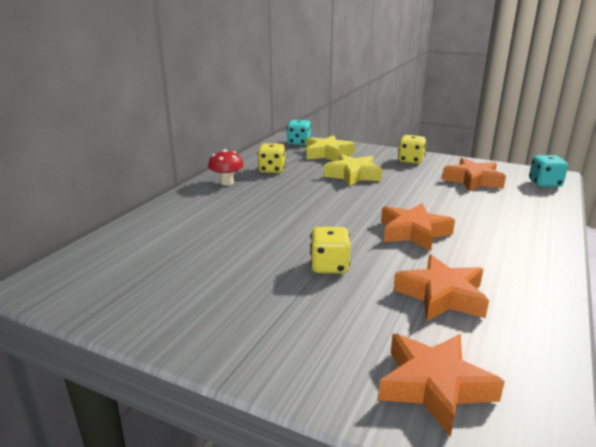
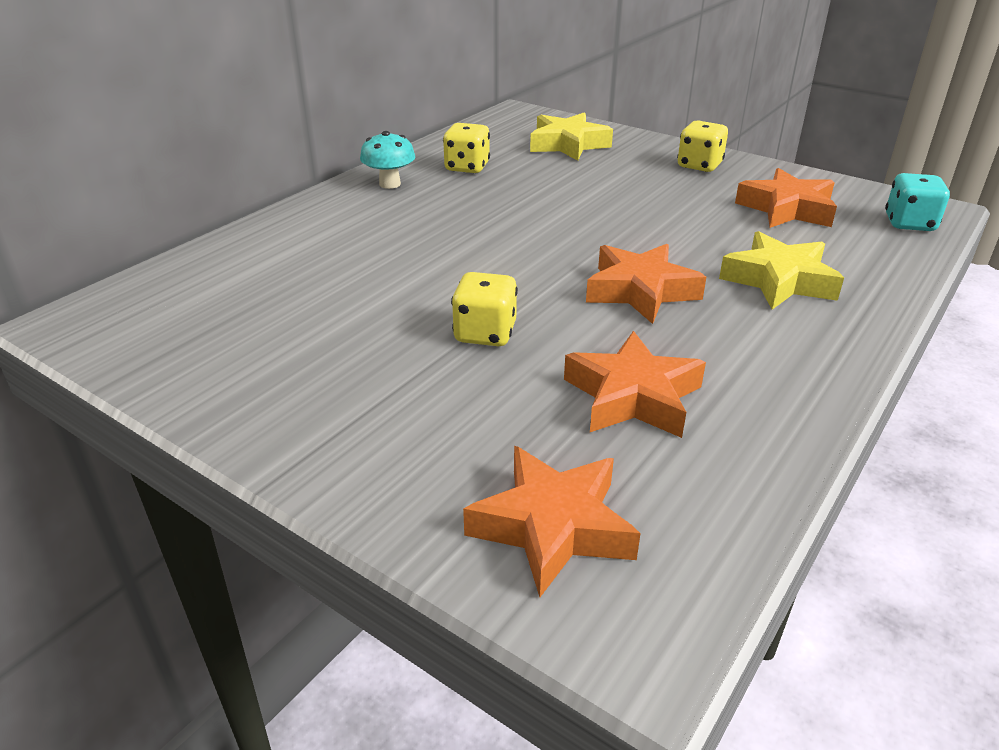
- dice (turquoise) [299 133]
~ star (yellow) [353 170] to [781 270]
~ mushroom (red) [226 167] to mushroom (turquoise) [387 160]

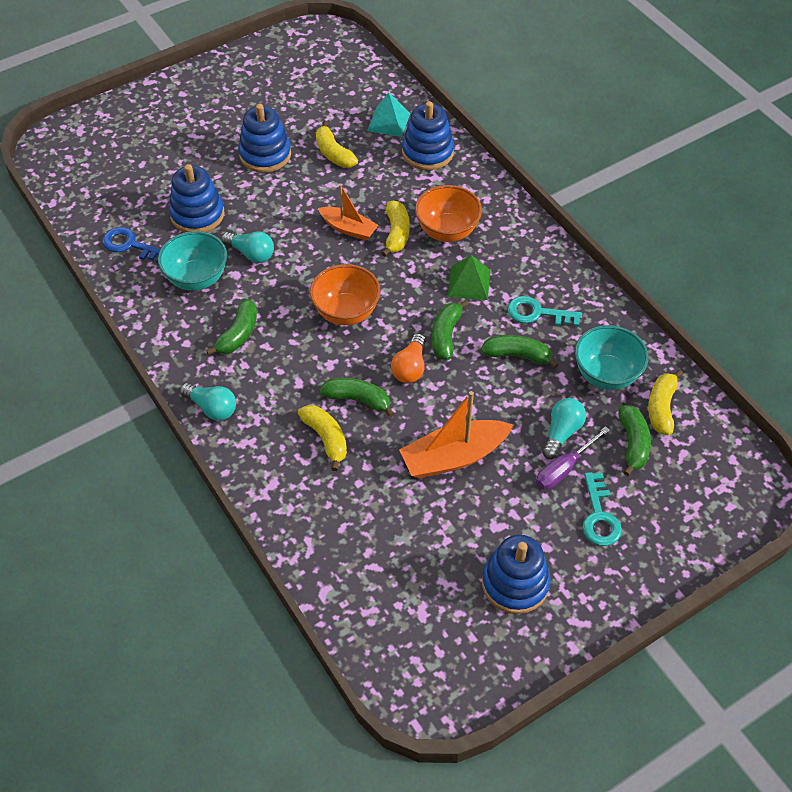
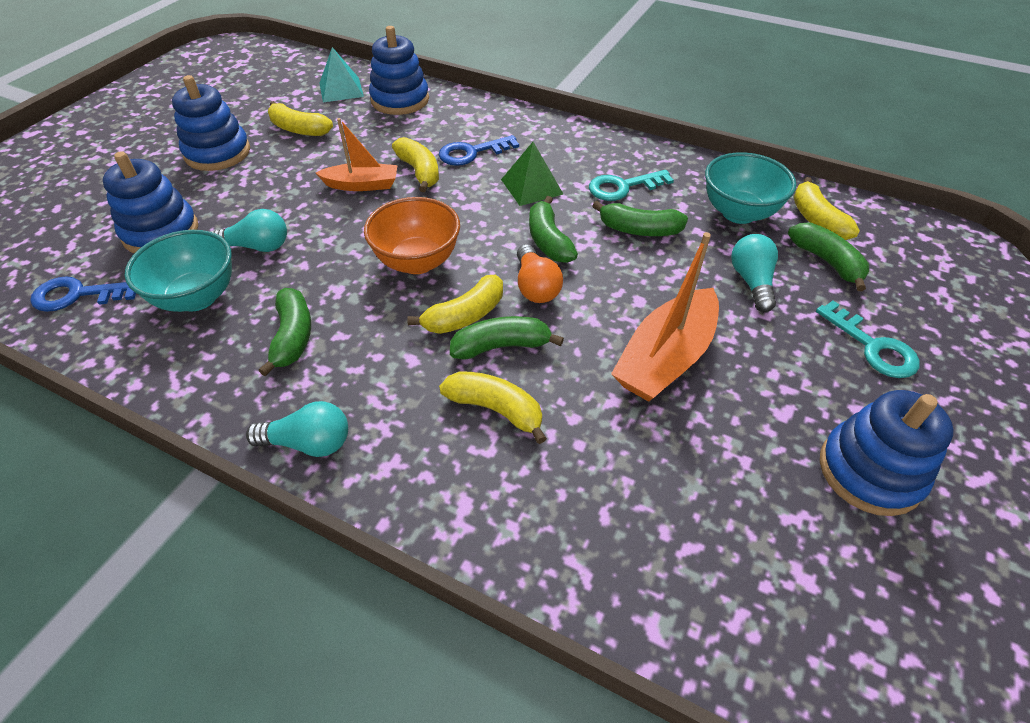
- screwdriver (purple) [573 458]
+ banana (yellow) [455 304]
~ bowl (orange) [448 213] to key (blue) [479 150]
~ banana (green) [520 352] = [640 218] 150 degrees counterclockwise

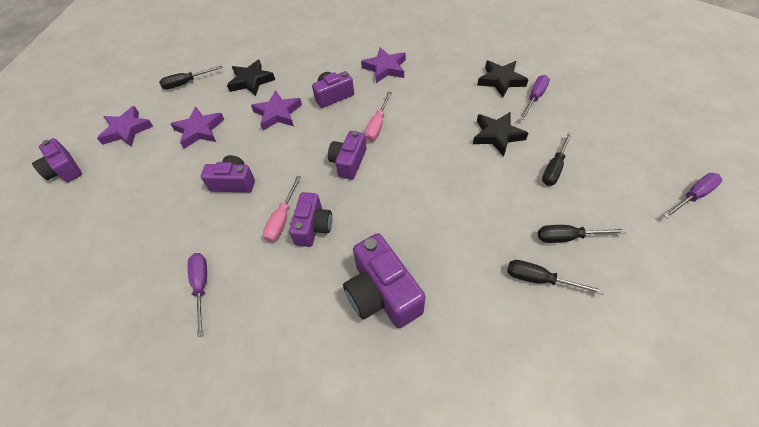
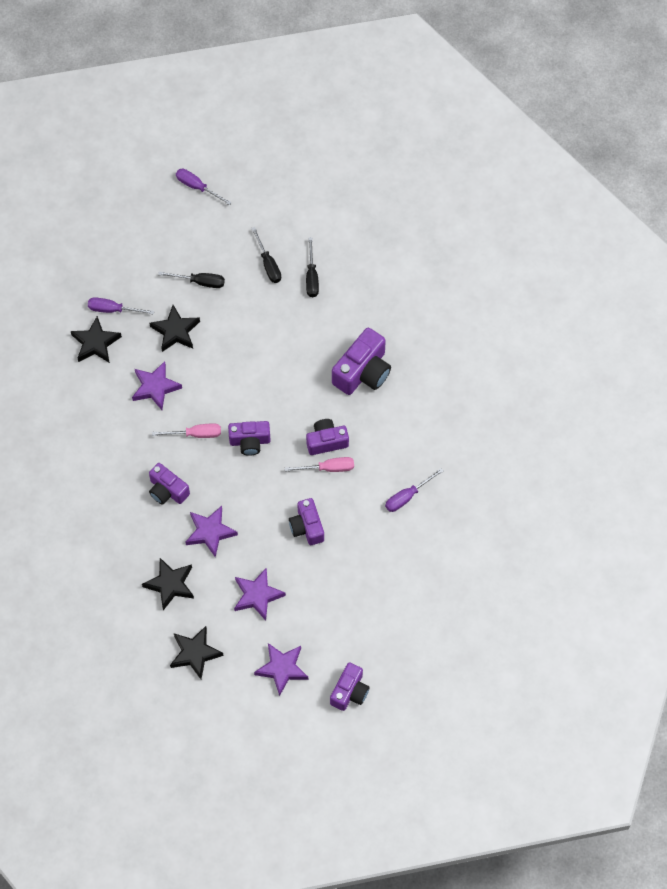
~ star (purple) [383 65] to [157 385]
~ screwdriver (black) [191 77] to star (black) [197 652]

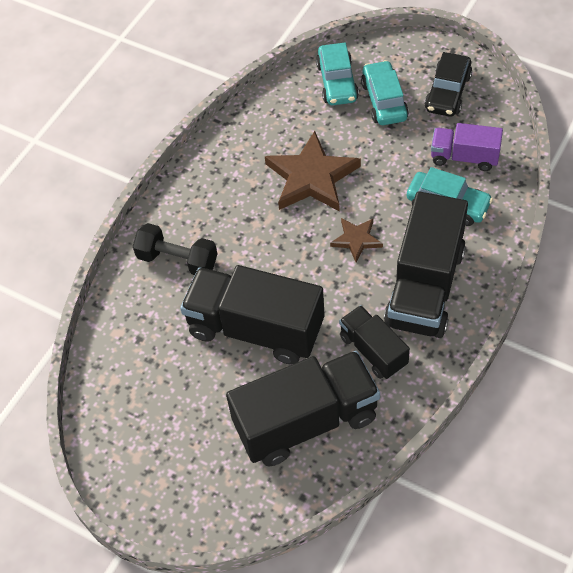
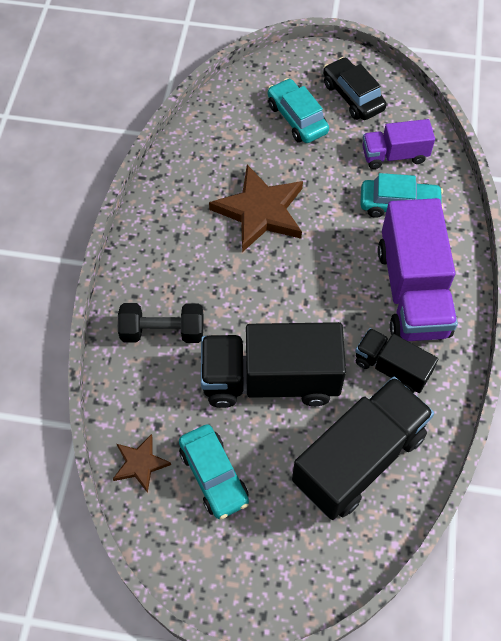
~ car (turquoise) [337 74] to [214 471]
~ star (brown) [356 240] to [142 463]
~ truck (black) [426 264] to truck (purple) [418 269]
~ car (black) [448 84] = [355 88] 150 degrees clockwise

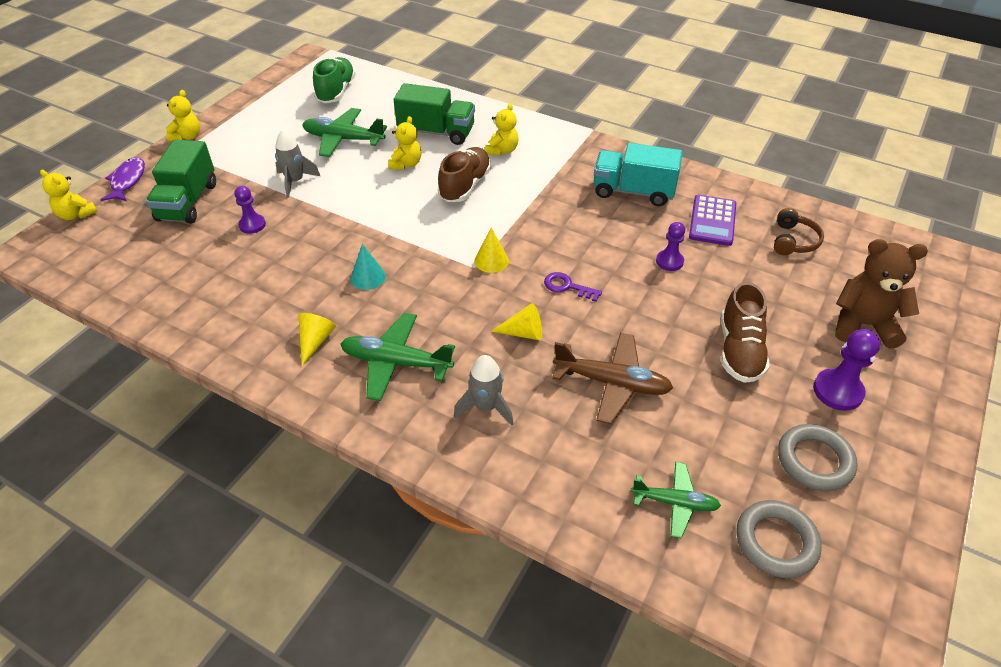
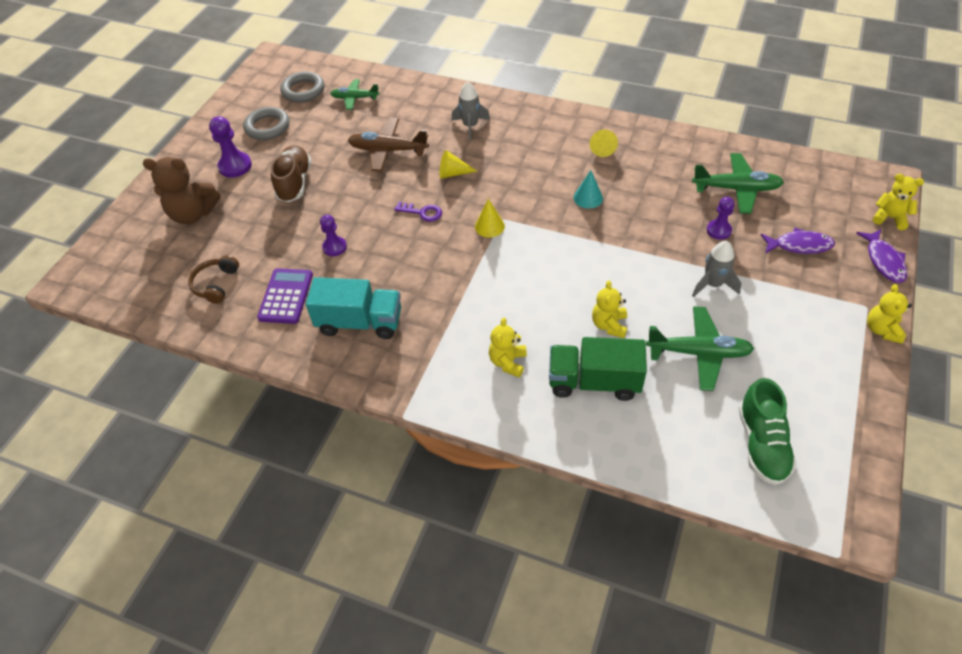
- shoe (brown) [464 174]
~ plane (green) [397 357] to [738 183]
~ truck (green) [181 182] to fish (purple) [797 240]

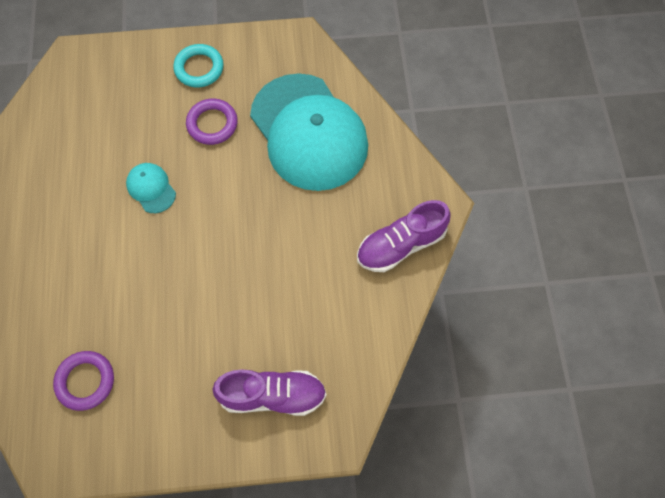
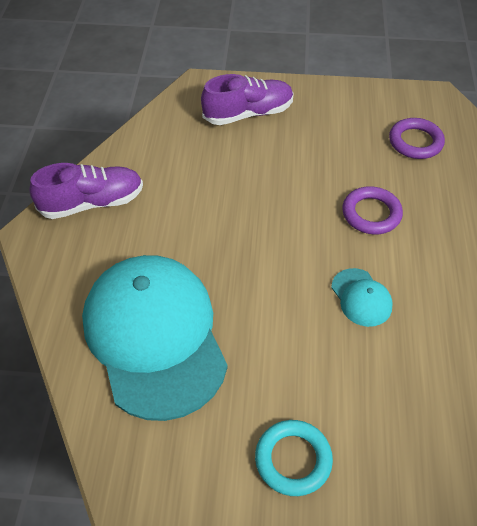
~ ring (purple) [212 122] to [372 210]
~ shoe (purple) [270 392] = [247 99] 150 degrees clockwise

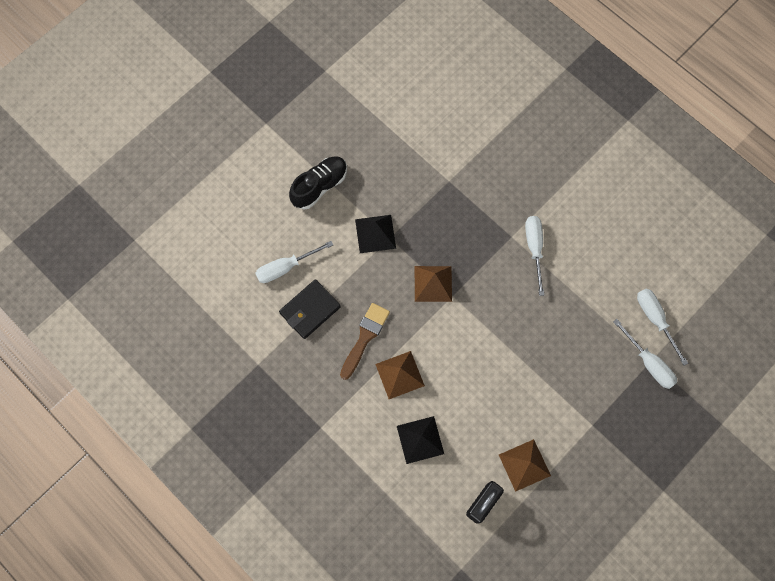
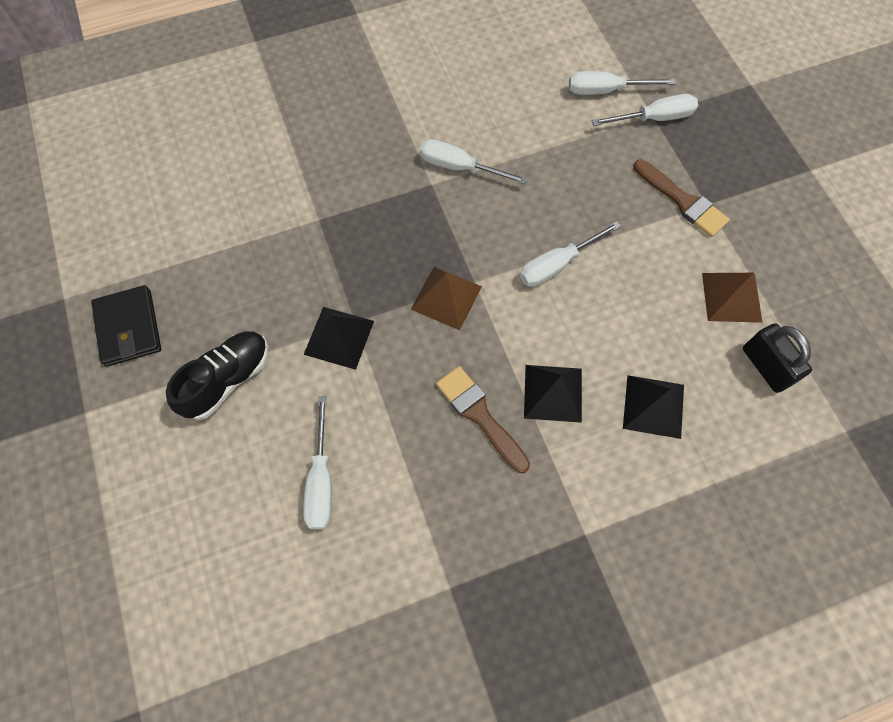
+ screwdriver (white) [570 254]
+ brush (brown) [681 198]
~ wallet (black) [310 309] to [126 326]
~ pyramid (brown) [400 375] to pyramid (black) [553 394]
~ shoe (black) [318 182] = [217 375] 60 degrees clockwise

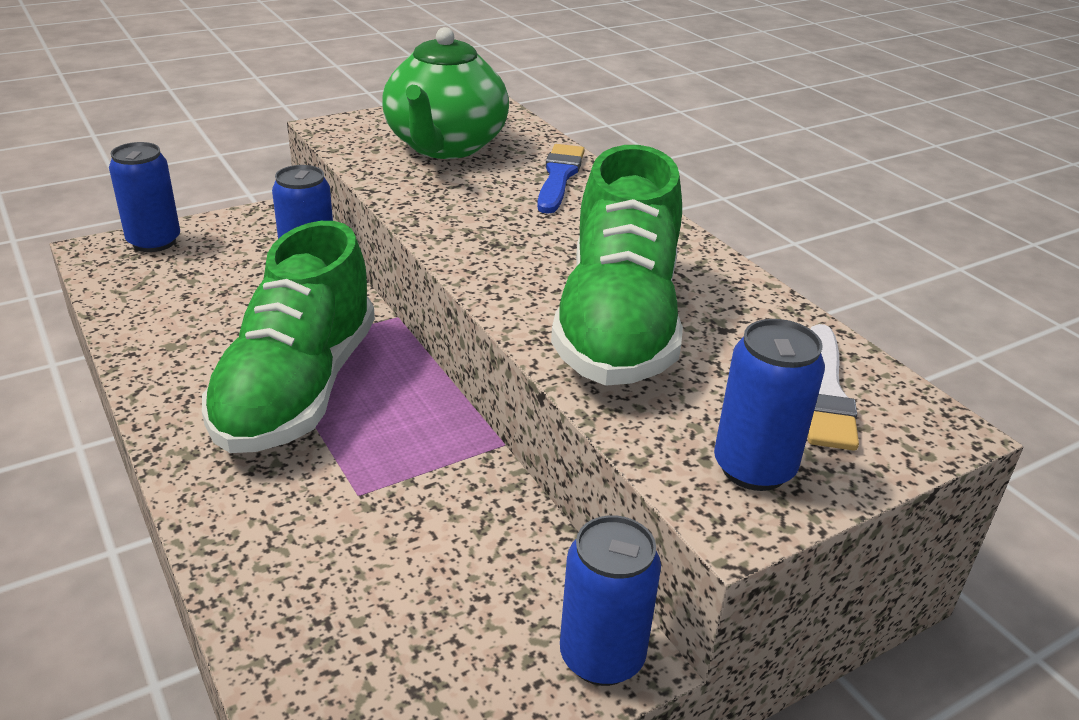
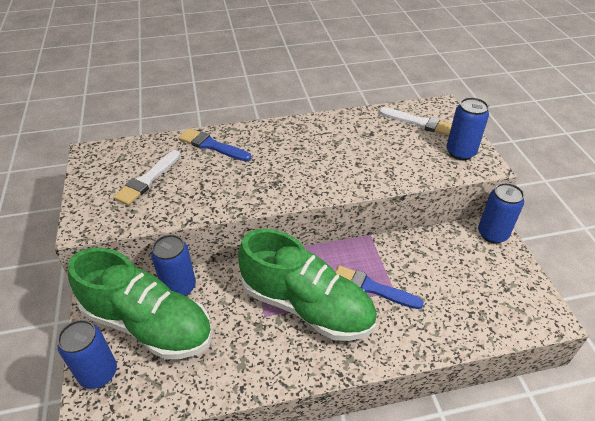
+ brush (blue) [380 287]
~ shoe (green) [617 265] to [140 303]
~ teapot (green) [445 93] to brush (white) [146 177]

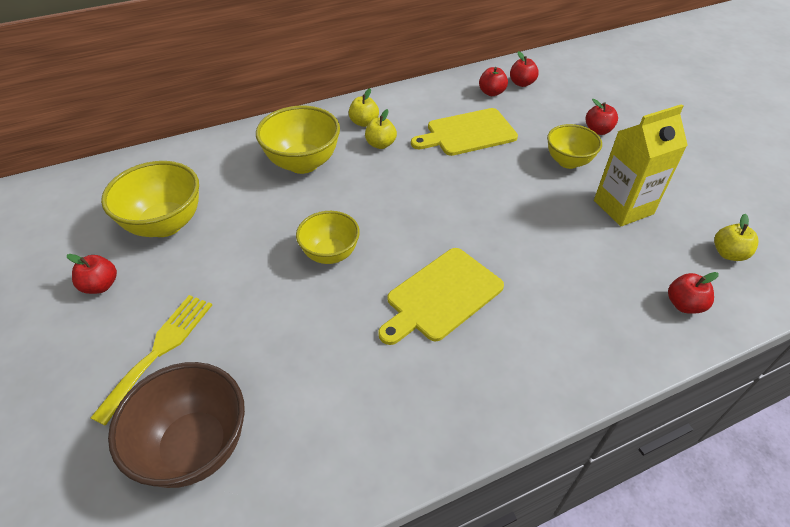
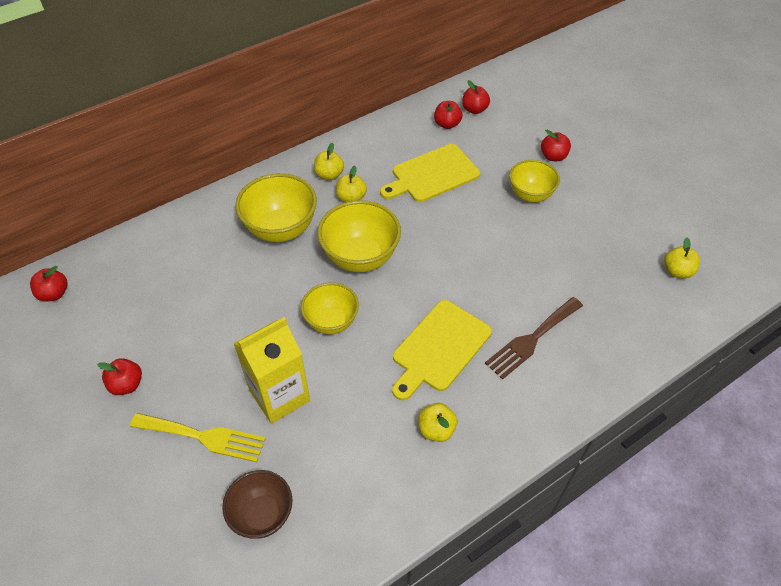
+ apple (yellow) [437 422]
+ fork (brown) [534 338]
~ bowl (yellow) [150 199] to [359 236]
~ carton (yellow) [641 165] to [271 370]
~ apple (red) [693 293] to [48 284]
~ fork (yellow) [151 360] = [198 437] 90 degrees clockwise
~ bowl (brown) [176 425] = [257 504] x0.66

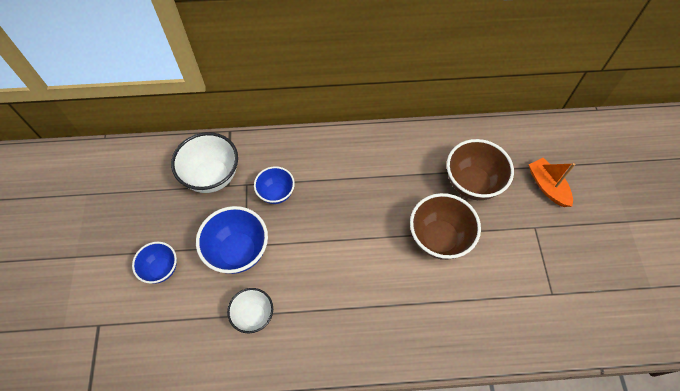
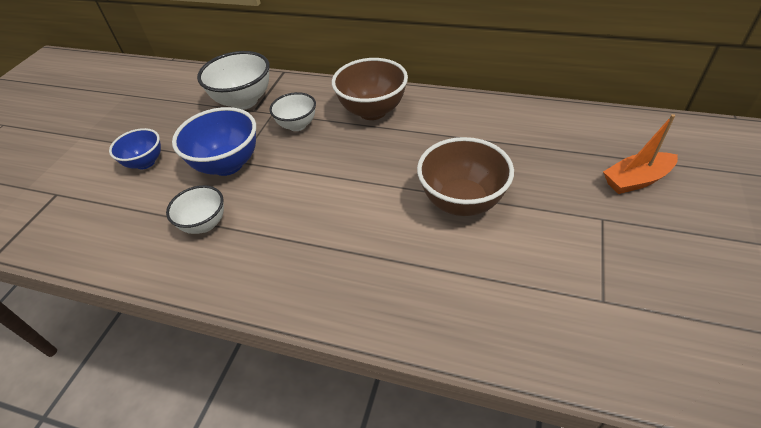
~ bowl (brown) [480 169] to [370 89]
~ bowl (blue) [274 185] to bowl (white) [292 111]
~ boat (orange) [552 182] = [640 154] 105 degrees counterclockwise

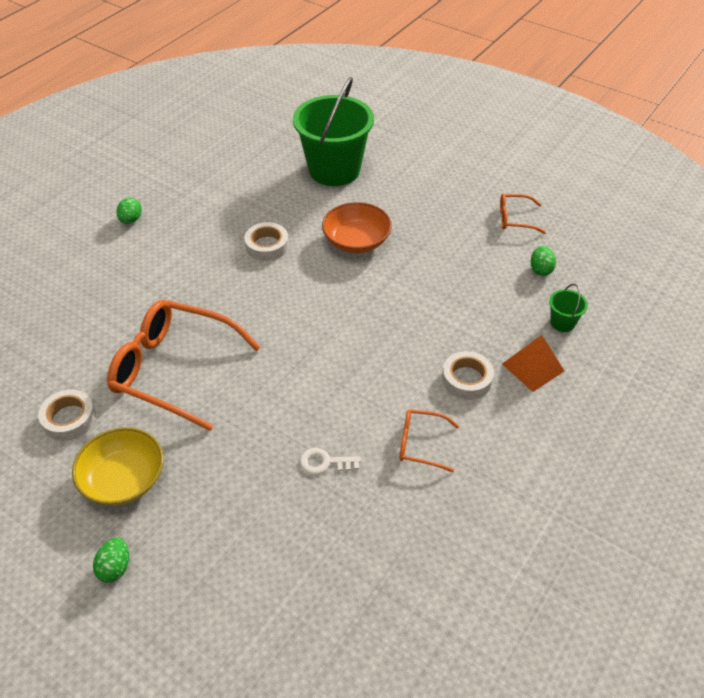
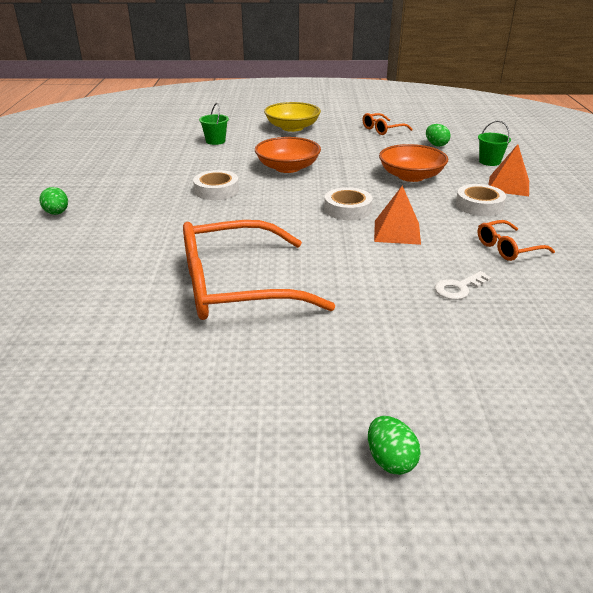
+ pyramid (orange) [397 215]
+ bowl (orange) [413 163]
~ tape (white) [67 415] to [348 203]
~ bowl (yellow) [117 466] to [292 117]
~ bucket (green) [333 131] = [214 124] x0.40

